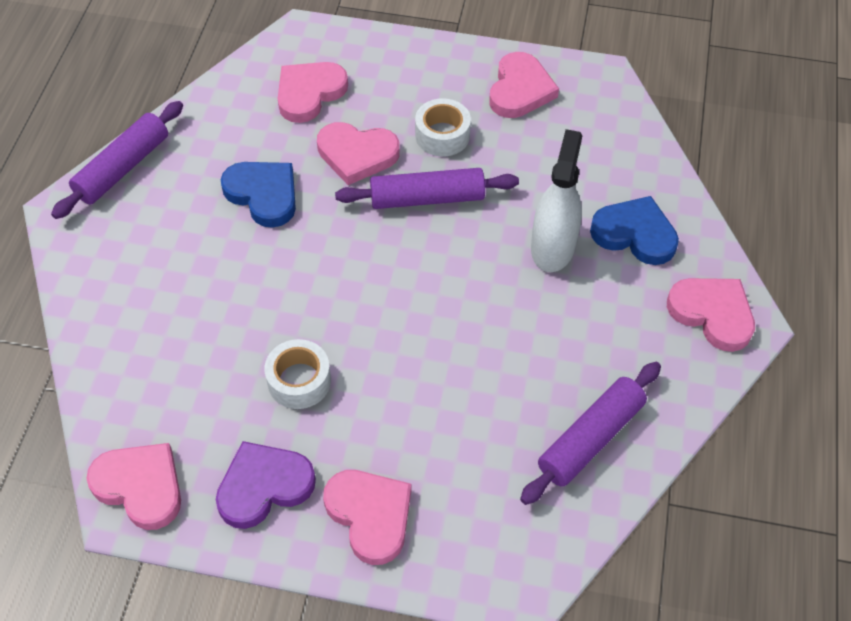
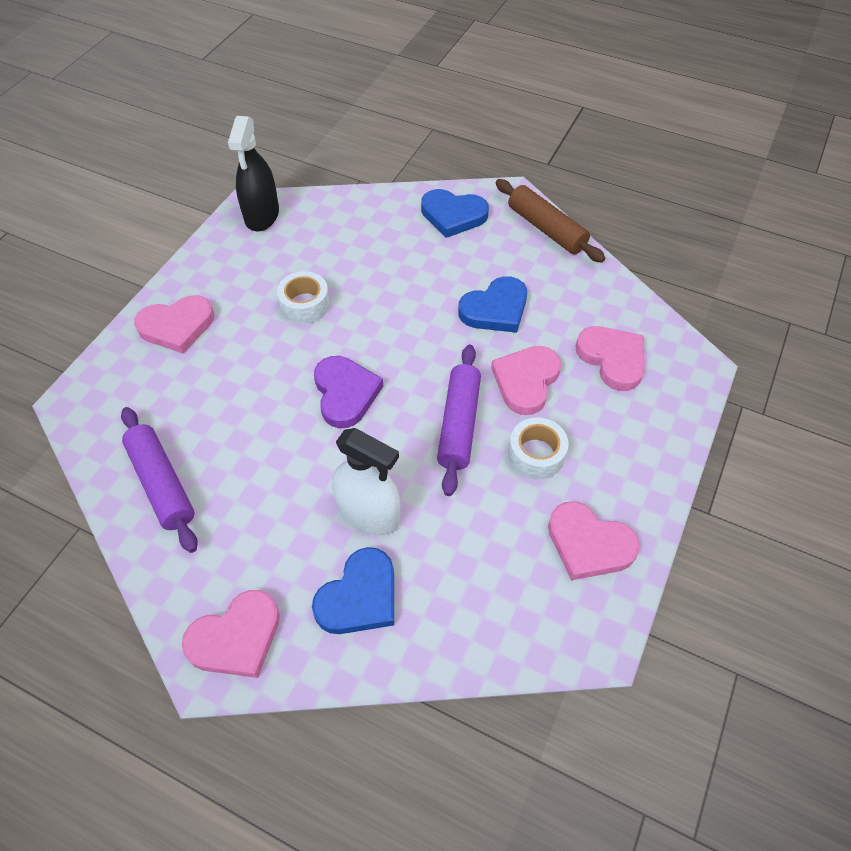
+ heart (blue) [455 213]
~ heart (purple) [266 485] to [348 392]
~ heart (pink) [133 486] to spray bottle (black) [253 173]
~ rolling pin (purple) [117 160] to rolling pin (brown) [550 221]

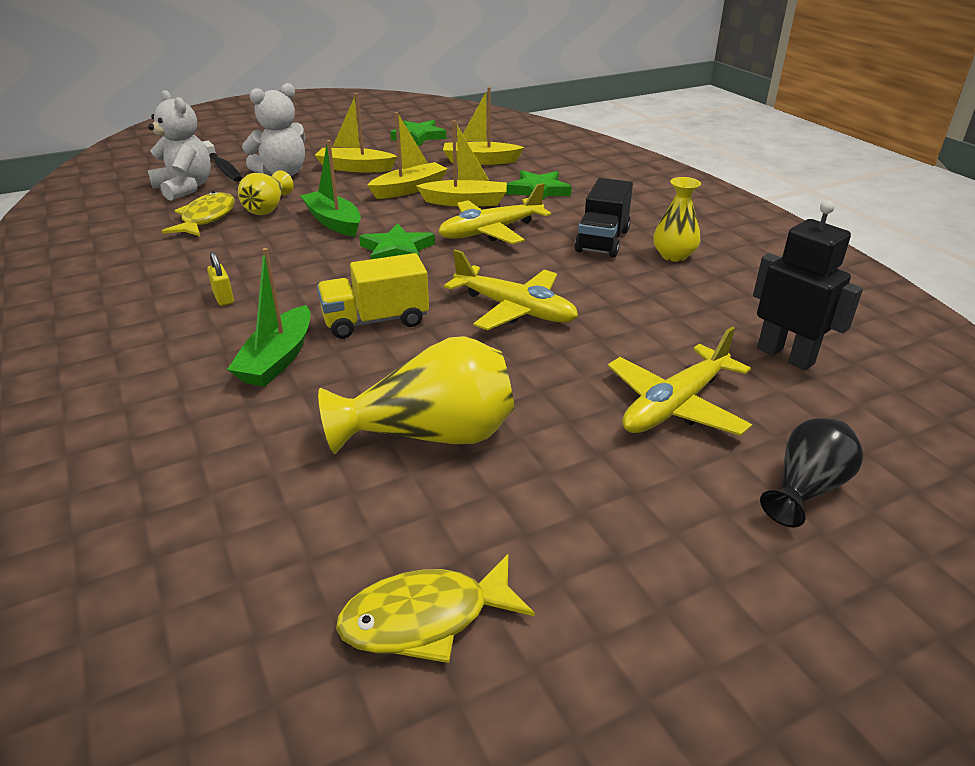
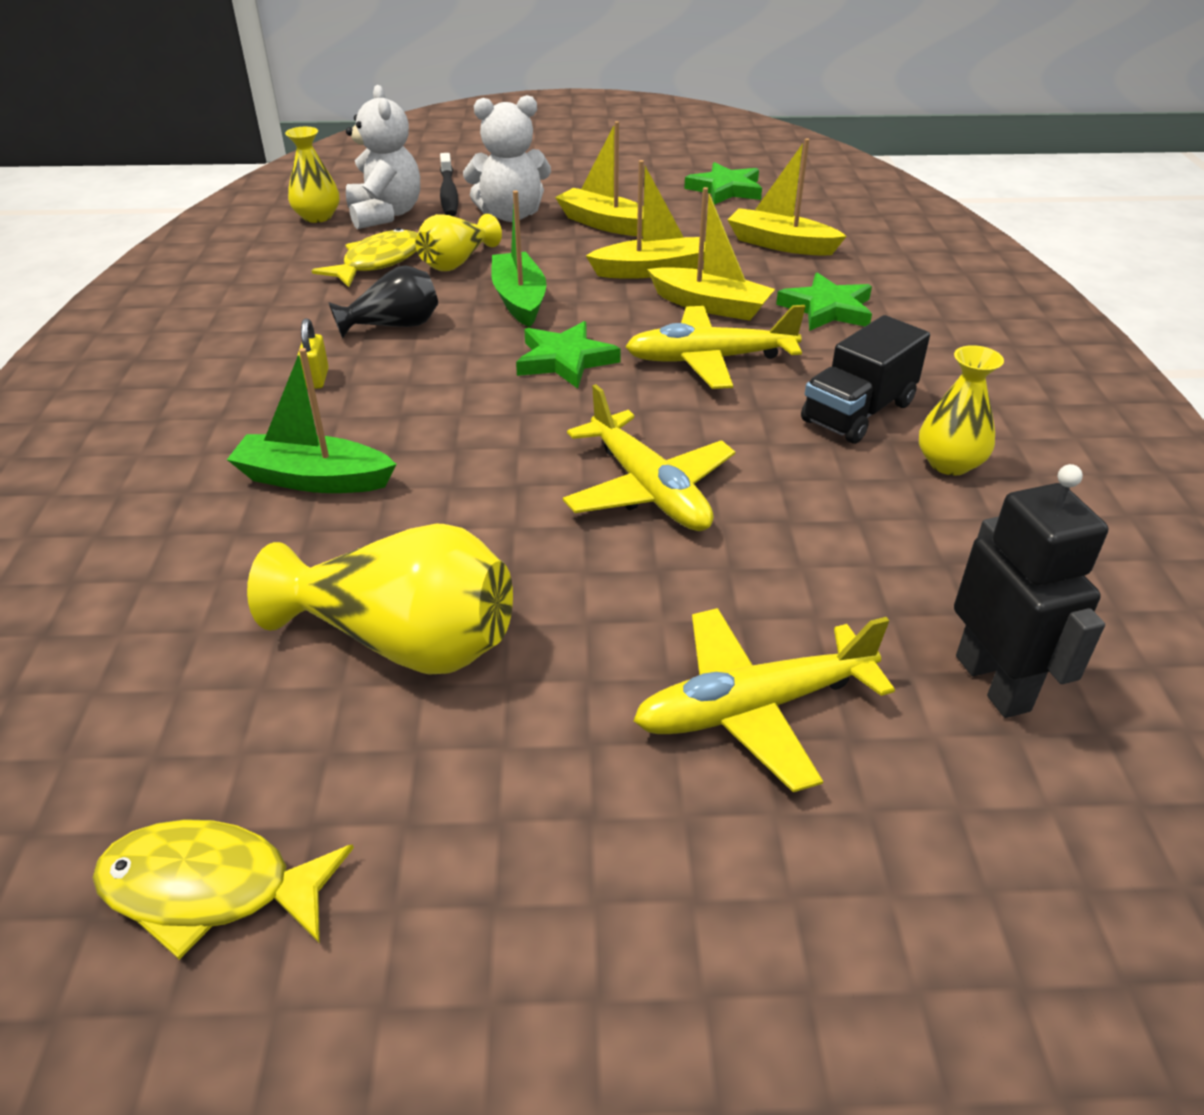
- truck (yellow) [373 296]
+ vase (yellow) [312 175]
~ vase (black) [811 472] to [383 301]
~ boat (green) [268 317] = [312 420] 60 degrees clockwise

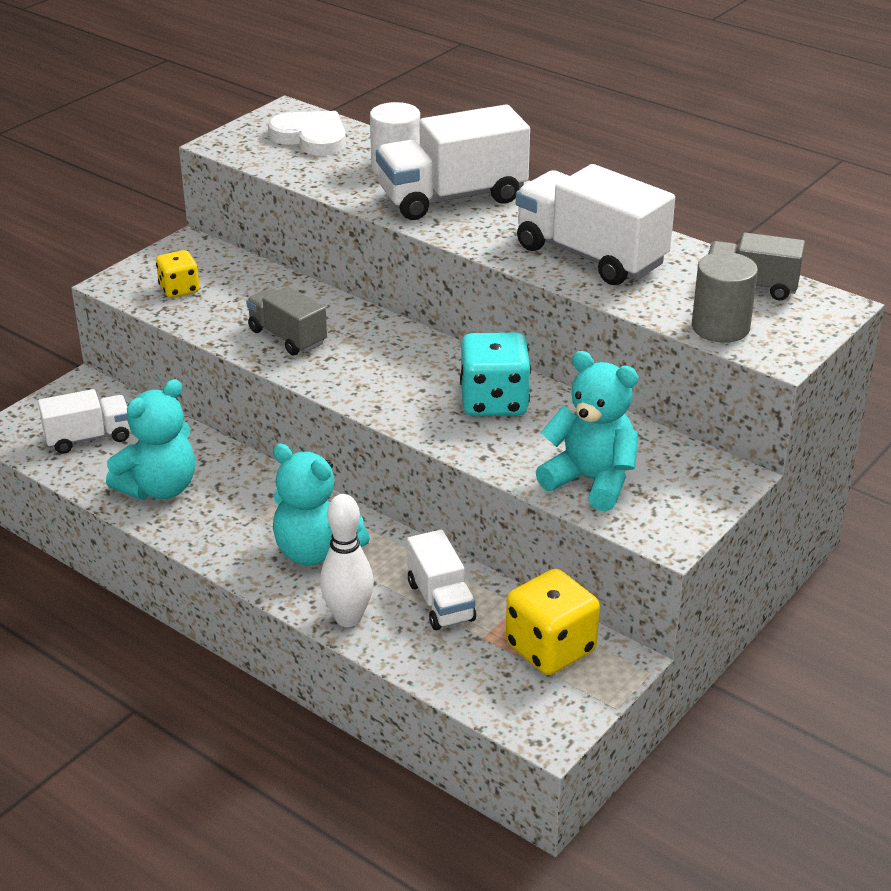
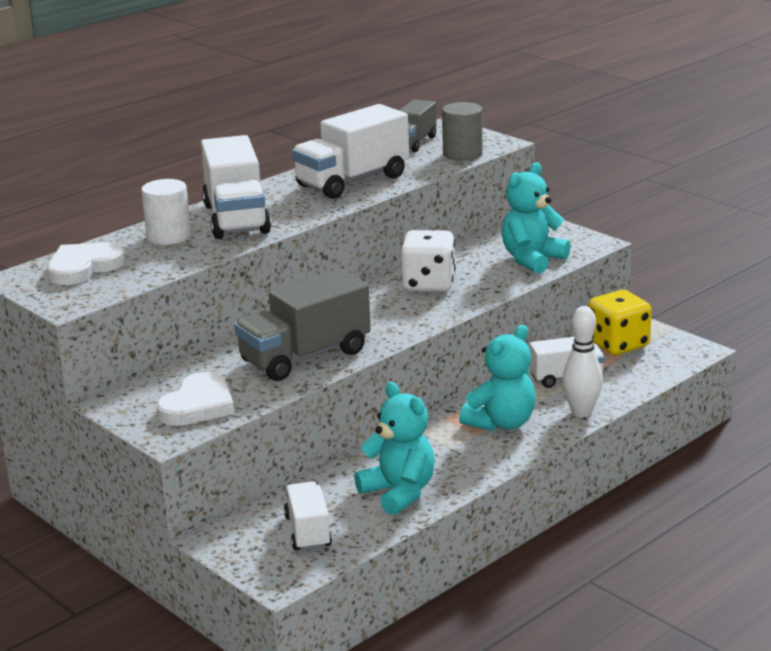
~ dice (yellow) [177 274] to heart (white) [195 399]
~ dice (turquoise) [495 374] to dice (white) [428 261]
~ truck (grey) [286 320] = [302 325] x1.70

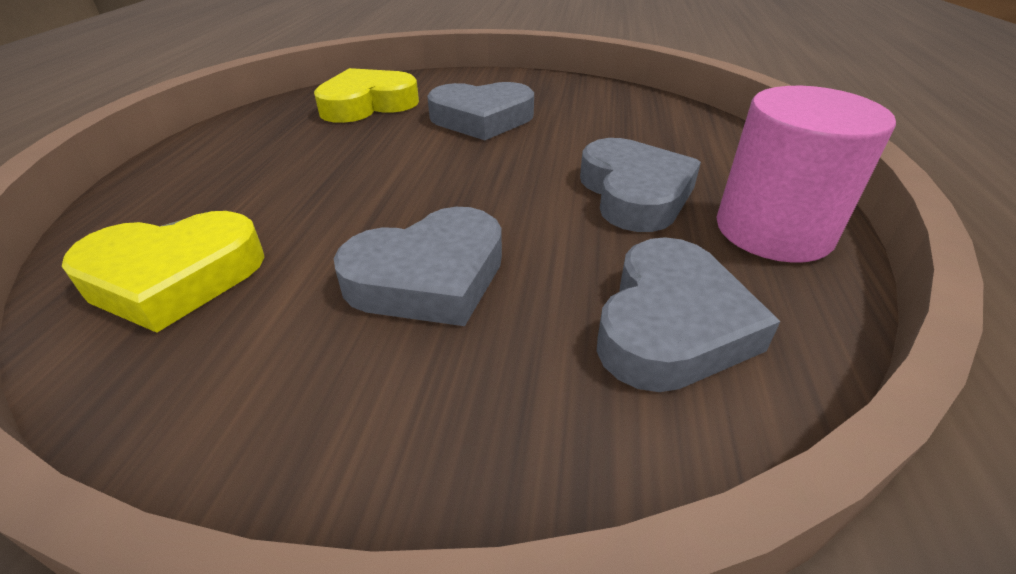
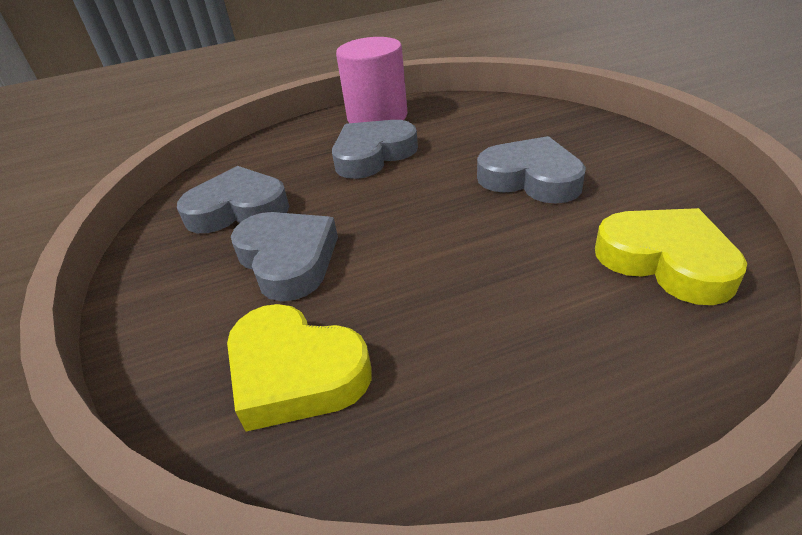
~ heart (grey) [688 314] to [233 199]

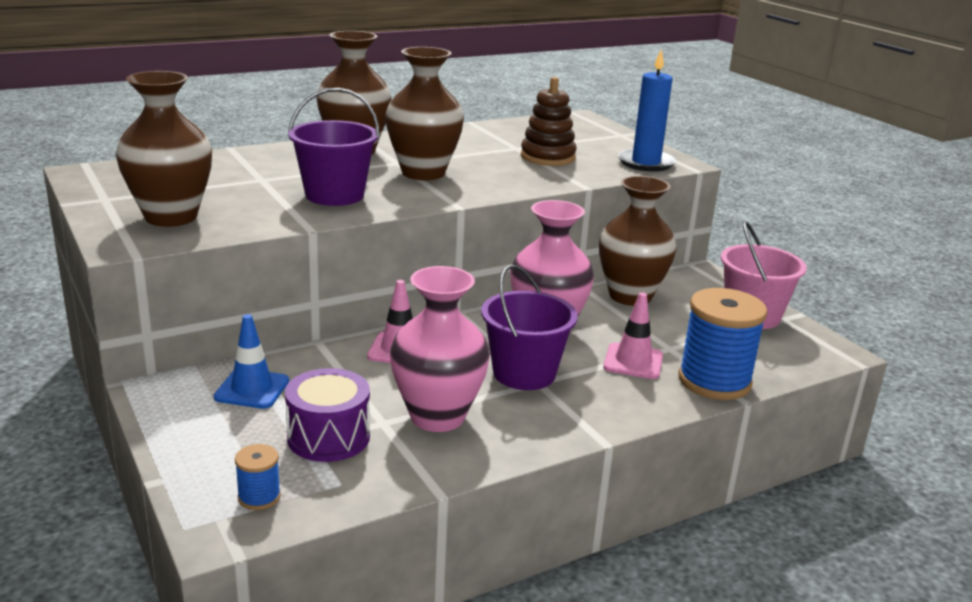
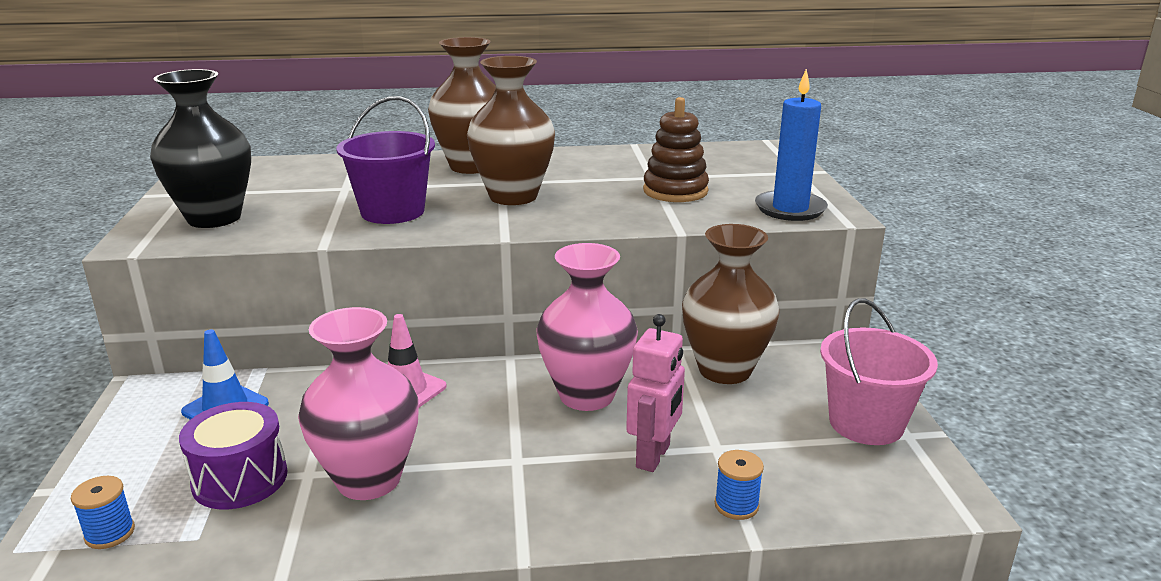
- bucket (purple) [529 327]
~ traffic cone (pink) [633 335] to robot (pink) [655 393]
~ vase (brown) [164 149] to vase (black) [200 148]
~ spool (blue) [722 344] = [739 485] x0.46

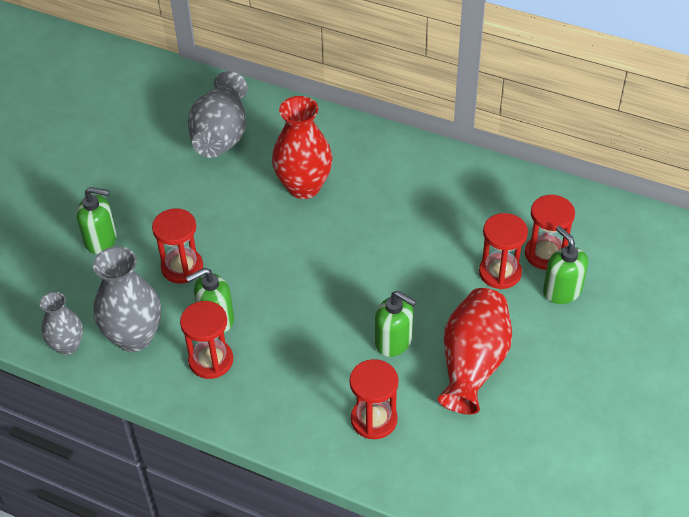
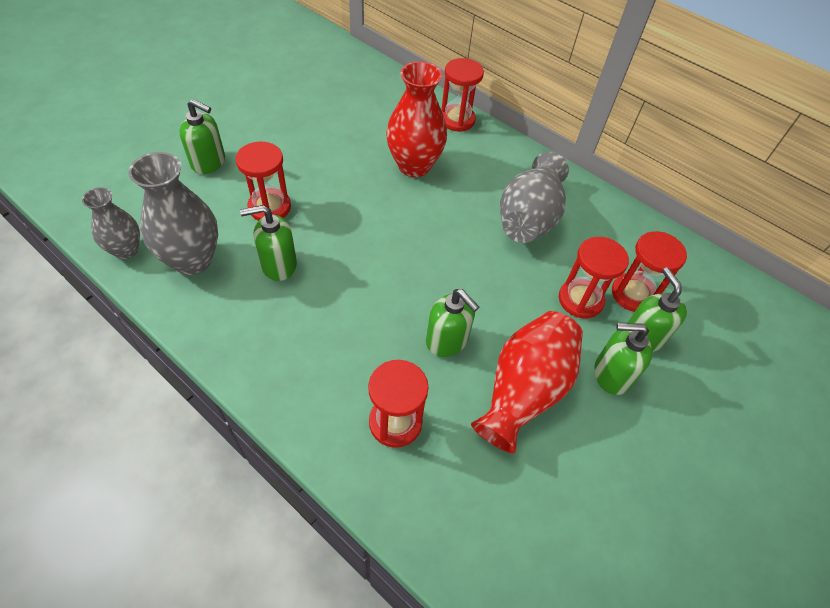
+ soap dispenser (green) [623 359]
~ hourglass (red) [206 340] to [462 95]
~ vase (grey) [218 114] to [534 197]

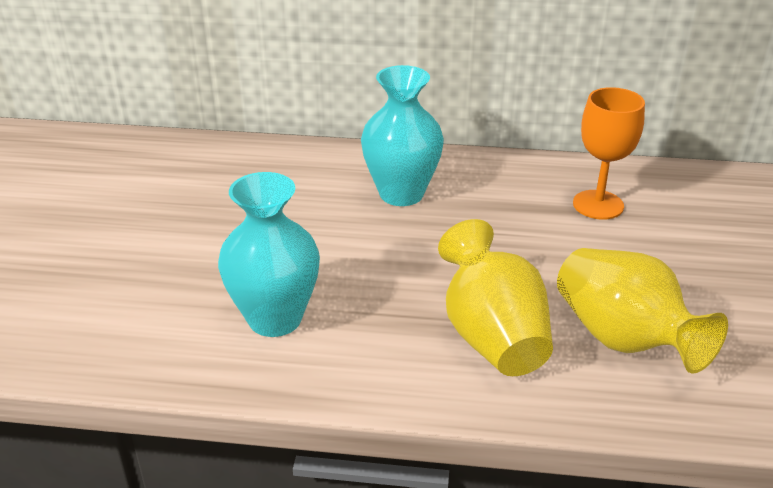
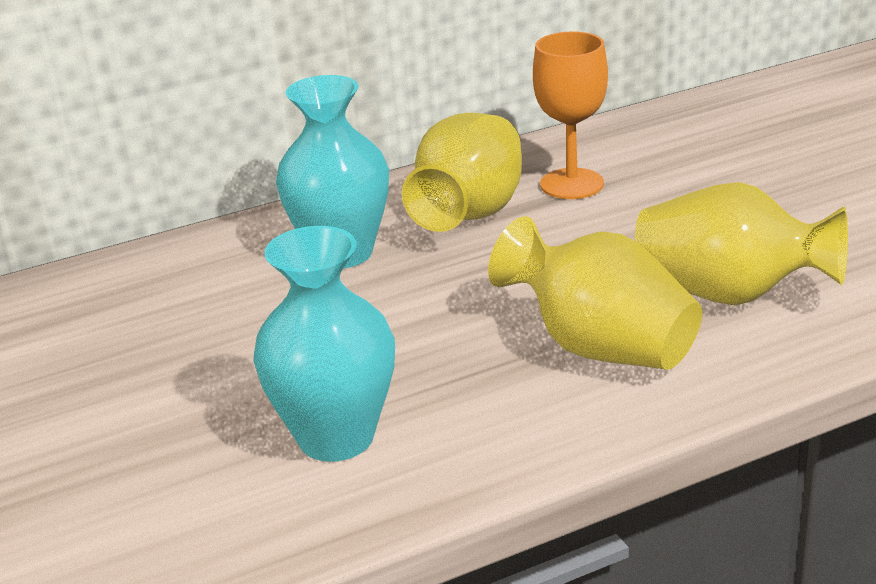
+ vase (yellow) [462 172]

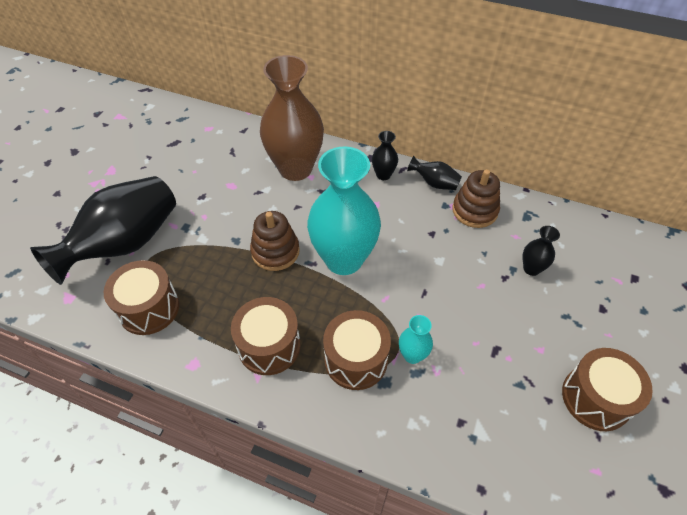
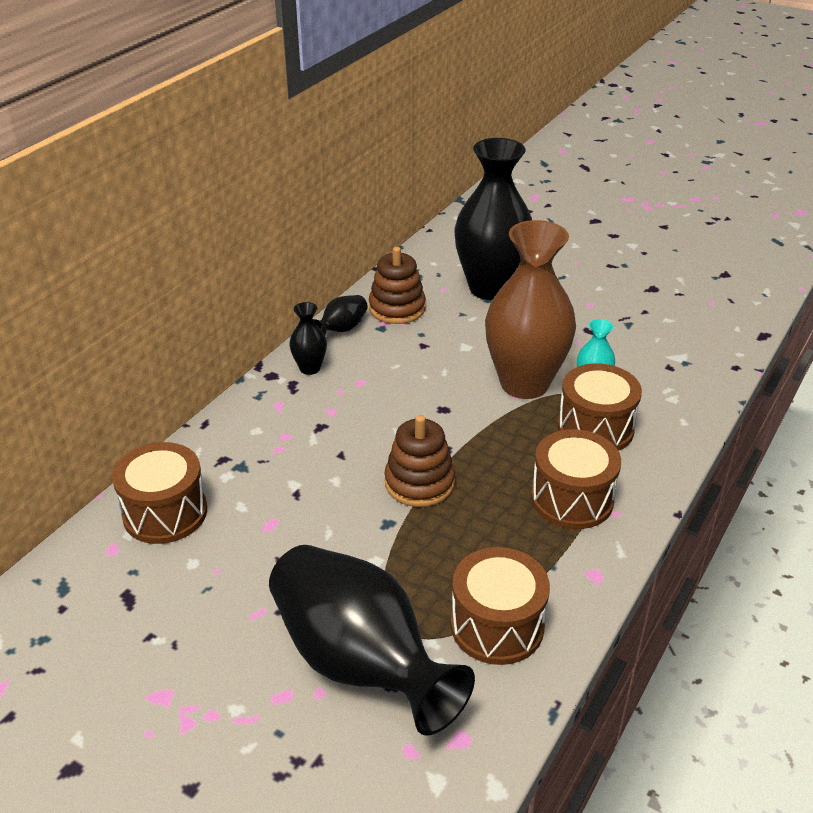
- vase (turquoise) [344 211]
~ vase (brown) [292 118] to [530 309]
~ drum (brown) [607 389] to [159 493]
~ vase (black) [541 251] = [493 219] x2.32

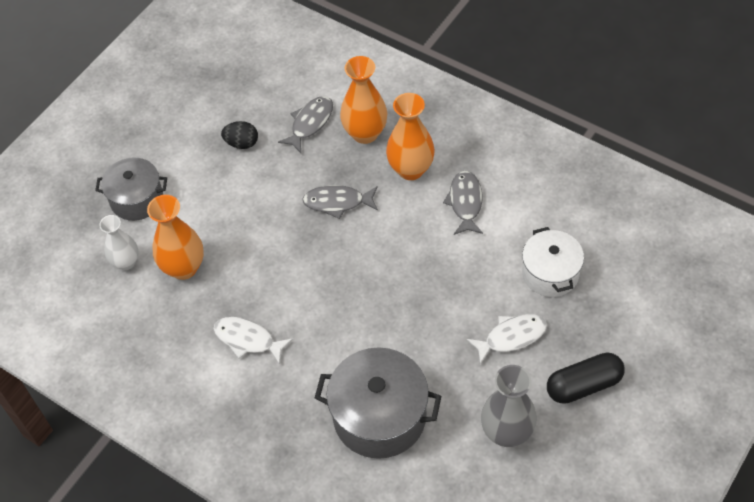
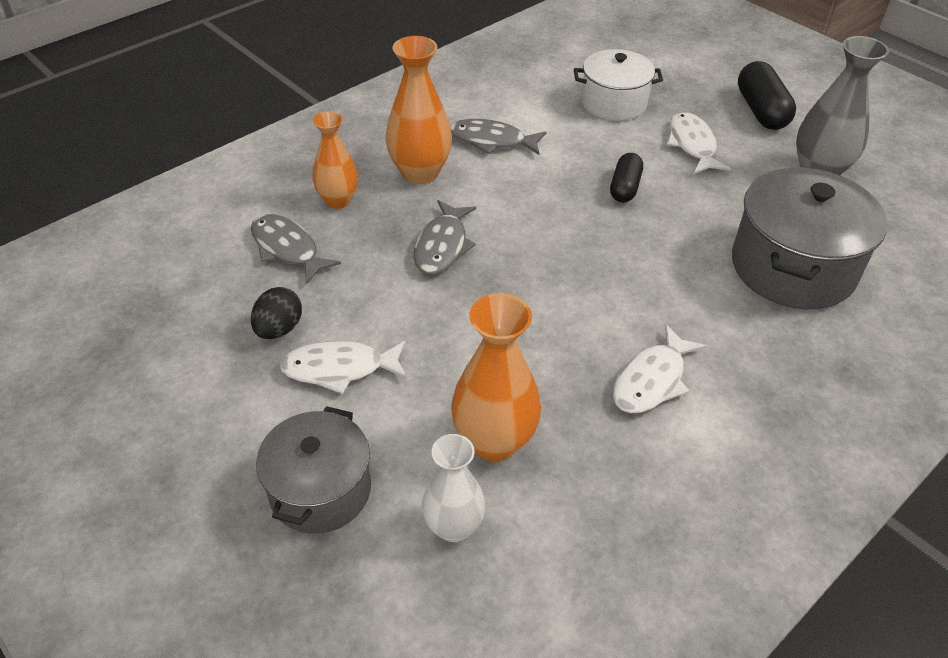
+ fish (white) [343 367]
+ capsule (black) [626 177]
~ vase (orange) [363 100] = [335 160] x0.67

